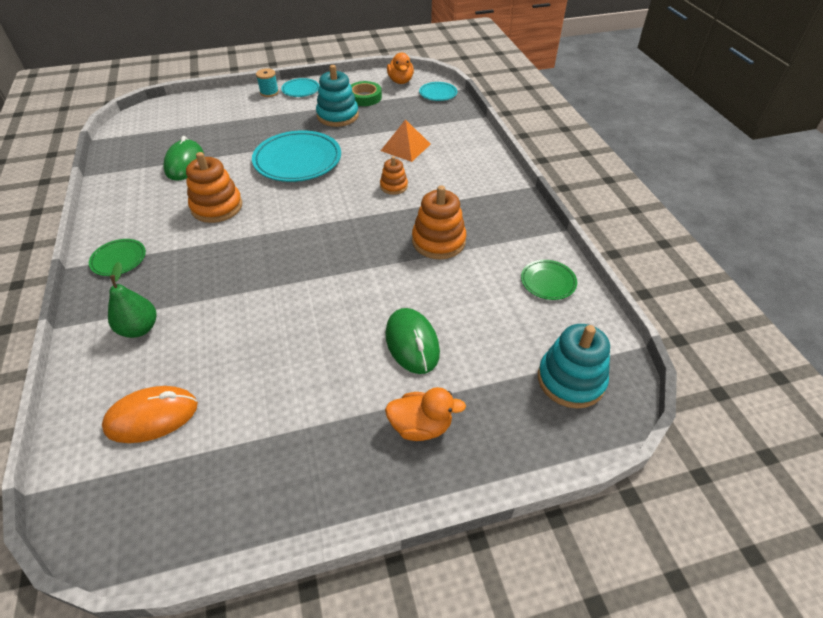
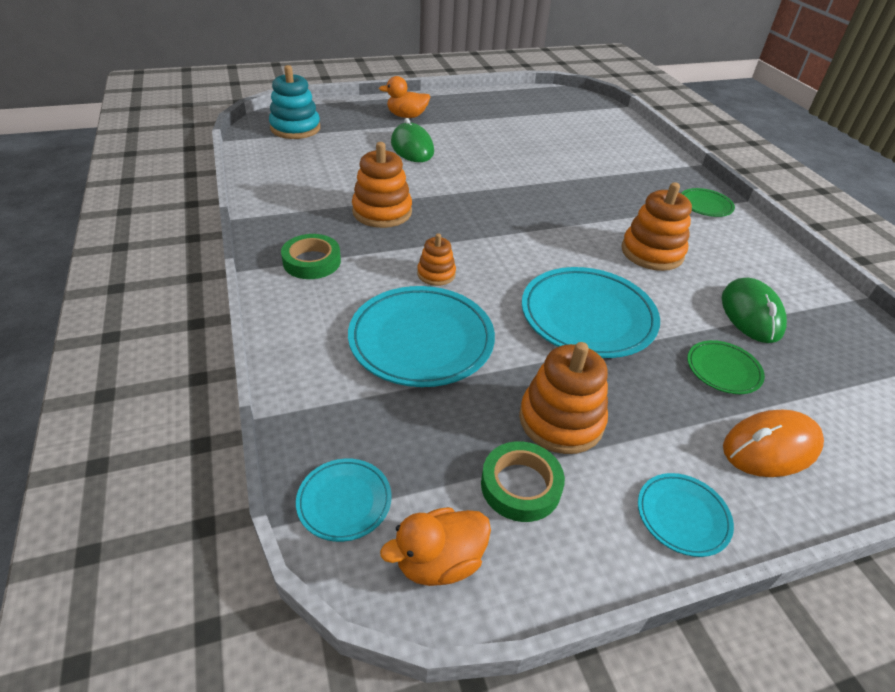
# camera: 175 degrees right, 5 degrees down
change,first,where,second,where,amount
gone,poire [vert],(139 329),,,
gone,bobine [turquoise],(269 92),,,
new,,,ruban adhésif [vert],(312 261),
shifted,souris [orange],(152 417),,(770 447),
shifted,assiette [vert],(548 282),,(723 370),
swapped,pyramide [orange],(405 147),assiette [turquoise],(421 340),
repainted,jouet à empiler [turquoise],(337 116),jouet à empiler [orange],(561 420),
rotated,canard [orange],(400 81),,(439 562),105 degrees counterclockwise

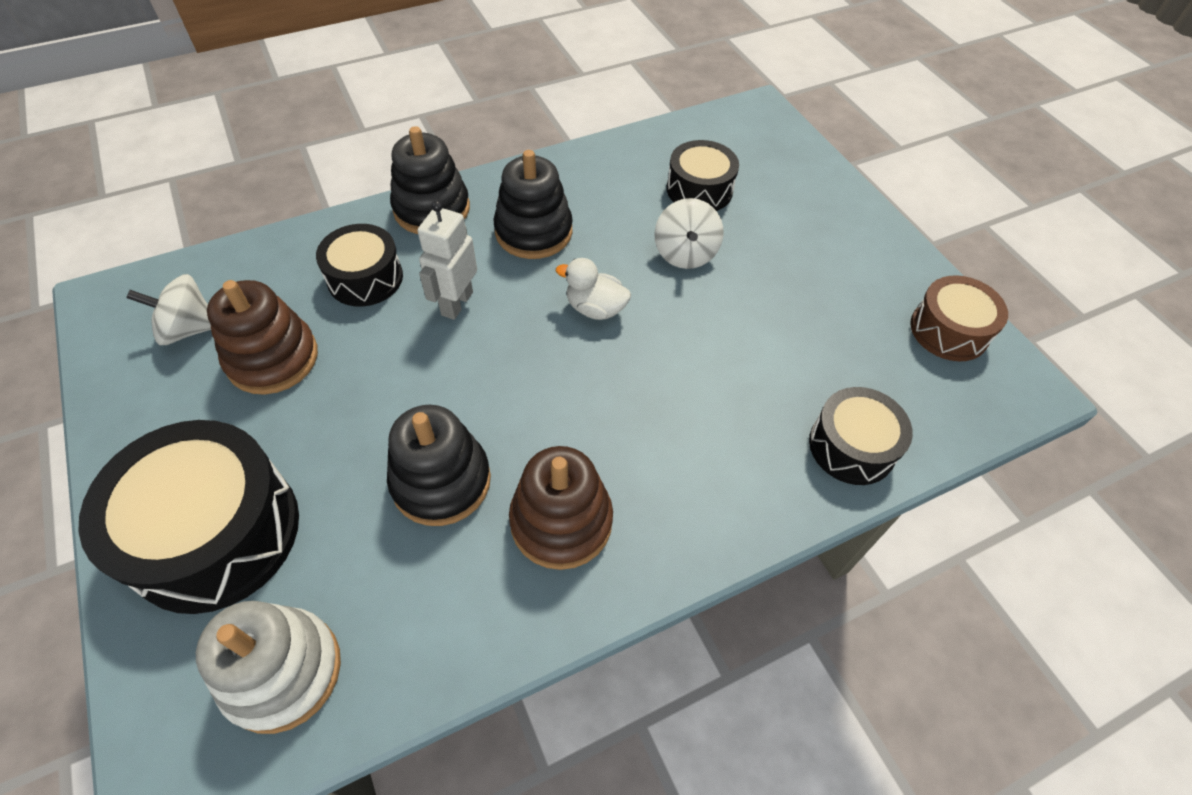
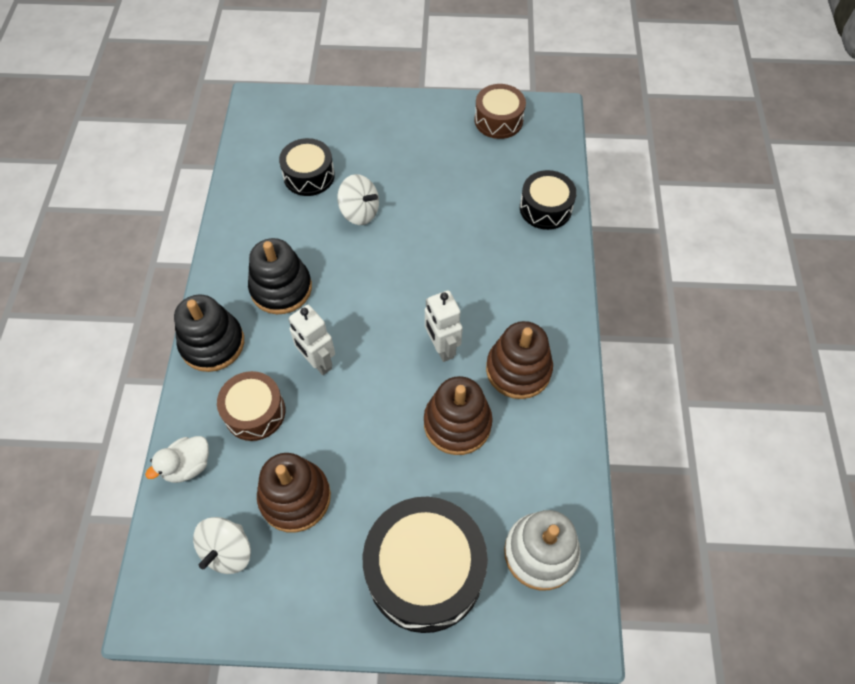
# camera: 60 degrees left, 5 degrees up
change,first,where,second,where,amount
new,,,robot [blanc],(441 348),
shifted,canard [blanc],(595 308),,(188 466),
repainted,tambour [noir],(365 278),tambour [marron],(255 412),
repainted,jouet à empiler [noir],(441 481),jouet à empiler [marron],(457 423),

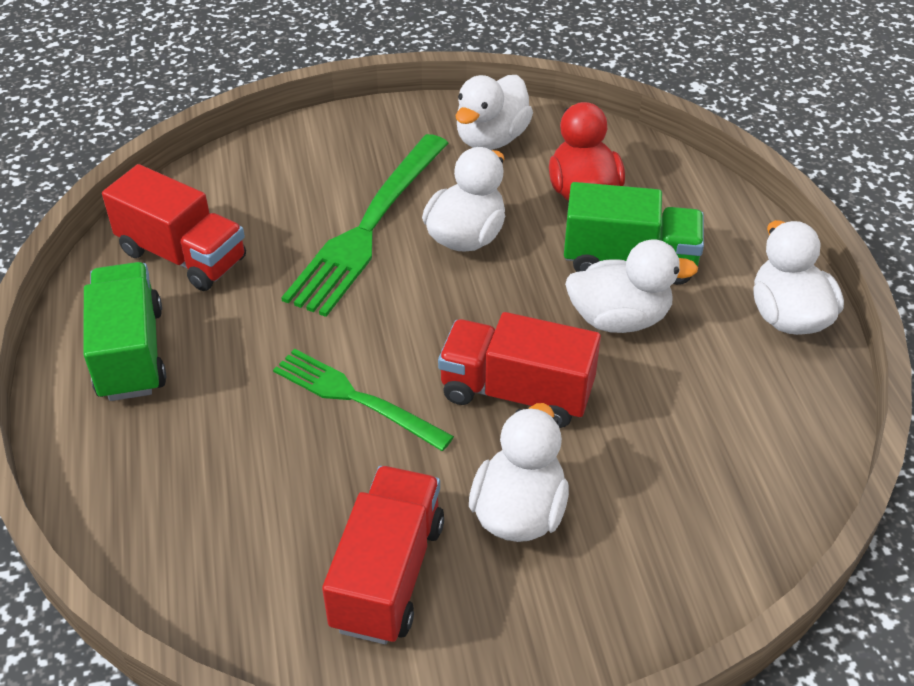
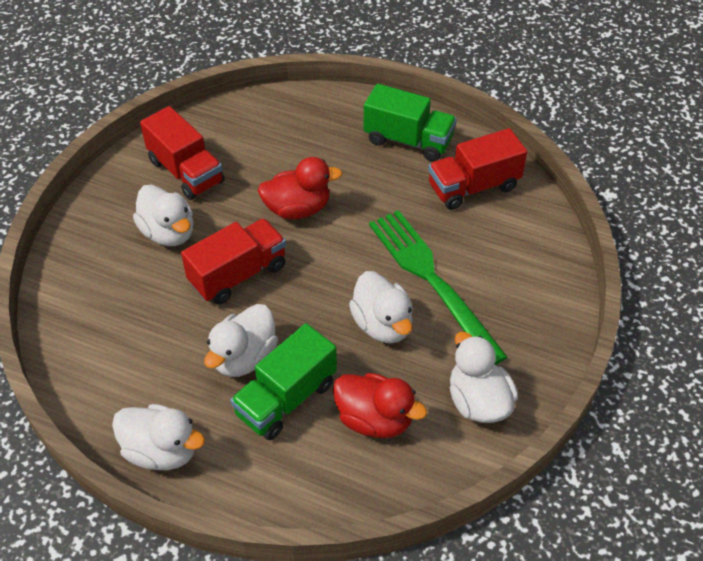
# camera: 125 degrees right, 5 degrees up
change,first,where,second,where,amount
swapped,fourchette [vert],(355 398),canard [rouge],(298 209),

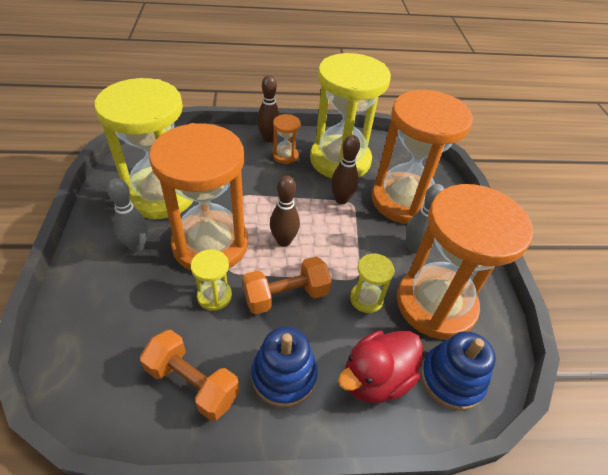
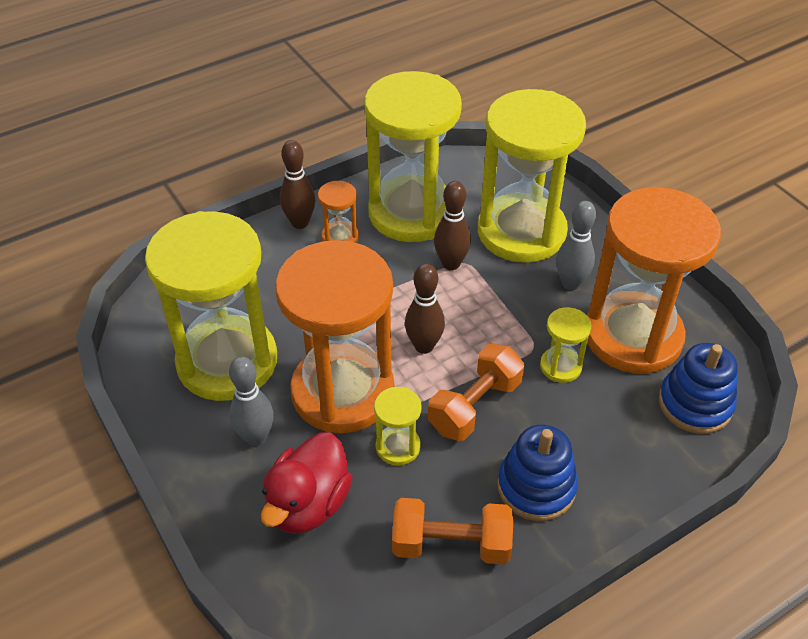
# camera: 25 degrees left, 0 degrees up
change,first,where,second,where,amount
shifted,canard [rouge],(376 378),,(308 504),
repainted,sablier [orange],(403 200),sablier [jaune],(521 232),

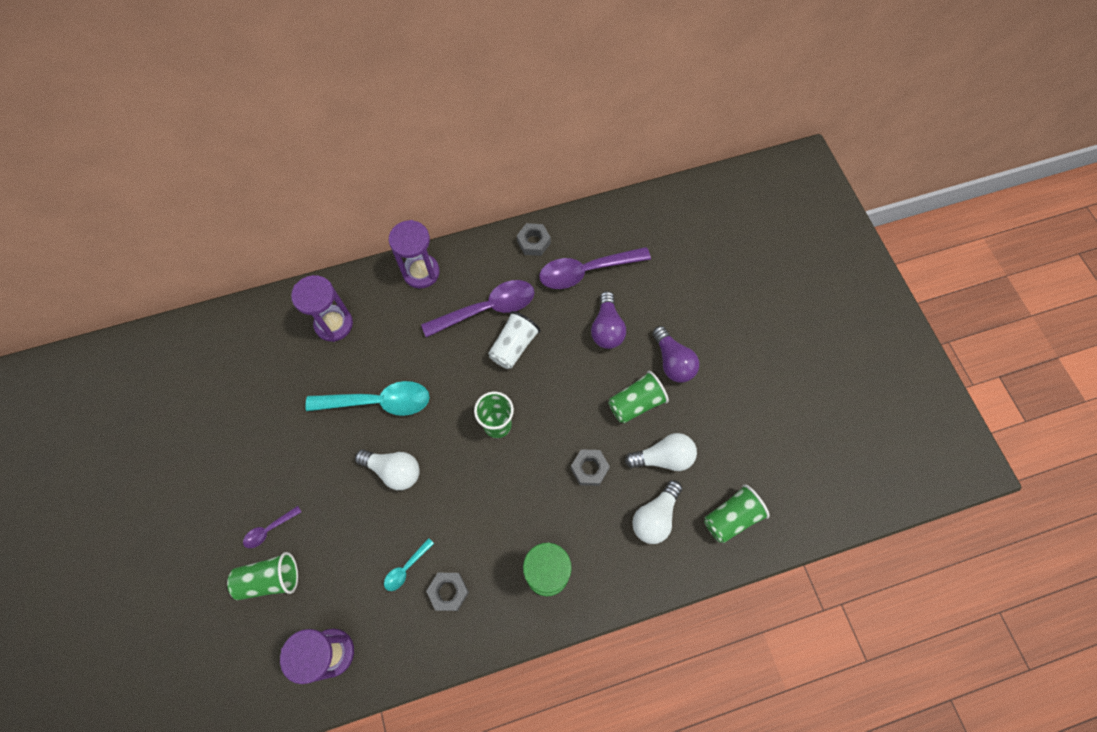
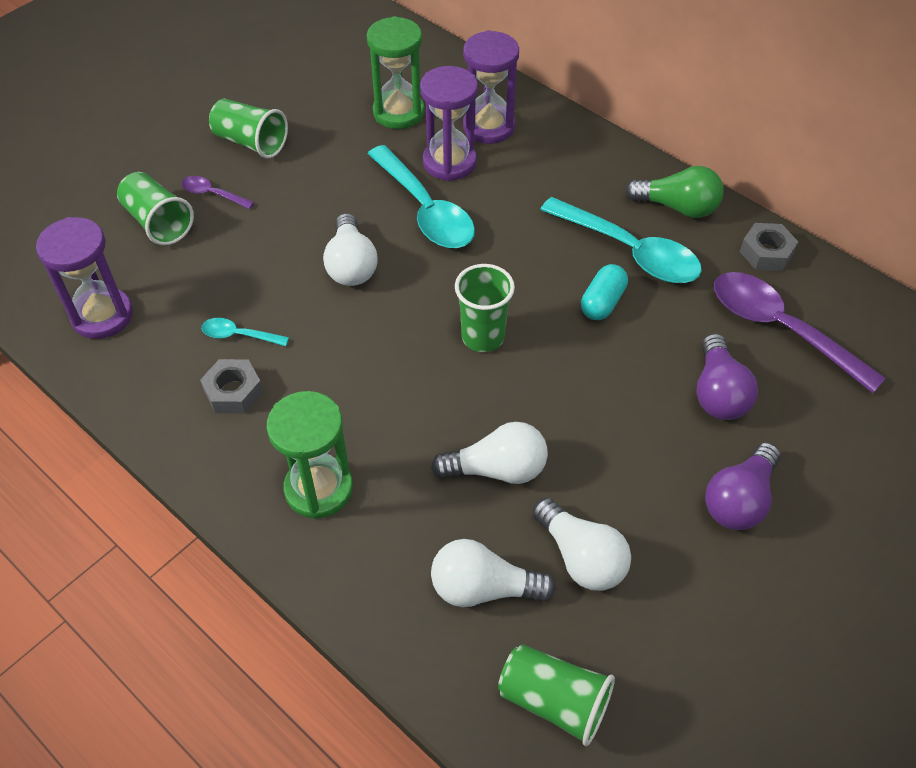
# camera: 60 degrees right, 15 degrees down
change,first,where,second,where,amount
new,,,sablier [vert],(398 112),
new,,,ampoule [vert],(677 207),
shifted,sablier [violet],(421 272),,(449 162),
shifted,gobelet [vert],(636 403),,(251 142),
swapped,gobelet [blanc],(514 346),gélule [turquoise],(602 302),
swapped,écrou [gris],(589 469),ampoule [blanc],(497 469),
repainted,cuillère [violet],(487 309),cuillère [turquoise],(629 251),
rotated,ampoule [violet],(606 328),,(718 392),60 degrees counterclockwise

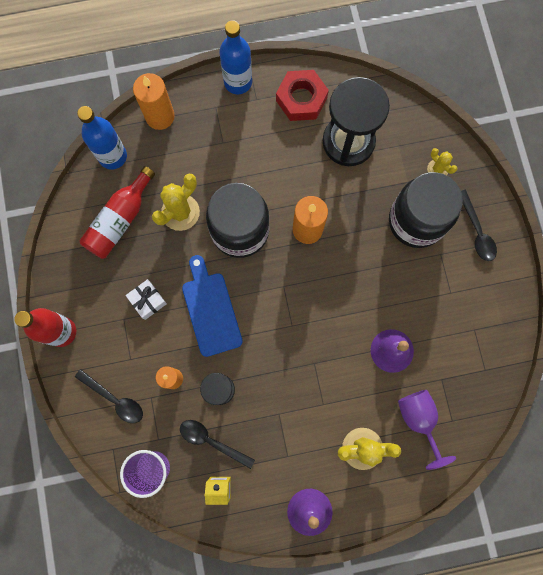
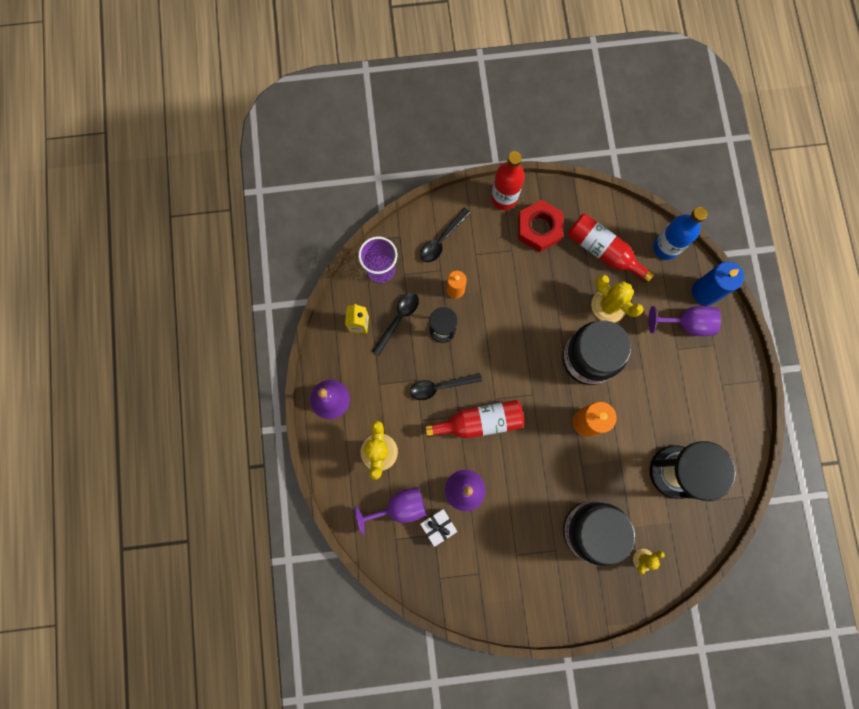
# camera: 95 degrees right, 0 degrees up
change,first,where,second,where,amount
gone,planche à découper [bleu],(211 310),,,
gone,bouteille [bleu],(238 82),,,
new,,,bouteille [rouge],(479 422),
new,,,verre à pied [violet],(686 324),
shifted,cadeau [blanc],(148 301),,(438 526),
shifted,écrou [rouge],(301 99),,(539 228),
shifted,cuillère [noir],(476 231),,(440 386),
repainted,bougie [orange],(160 116),bougie [bleu],(705 292),

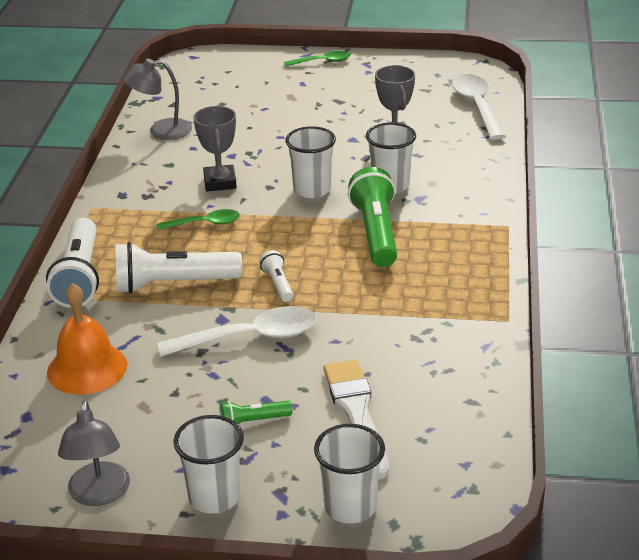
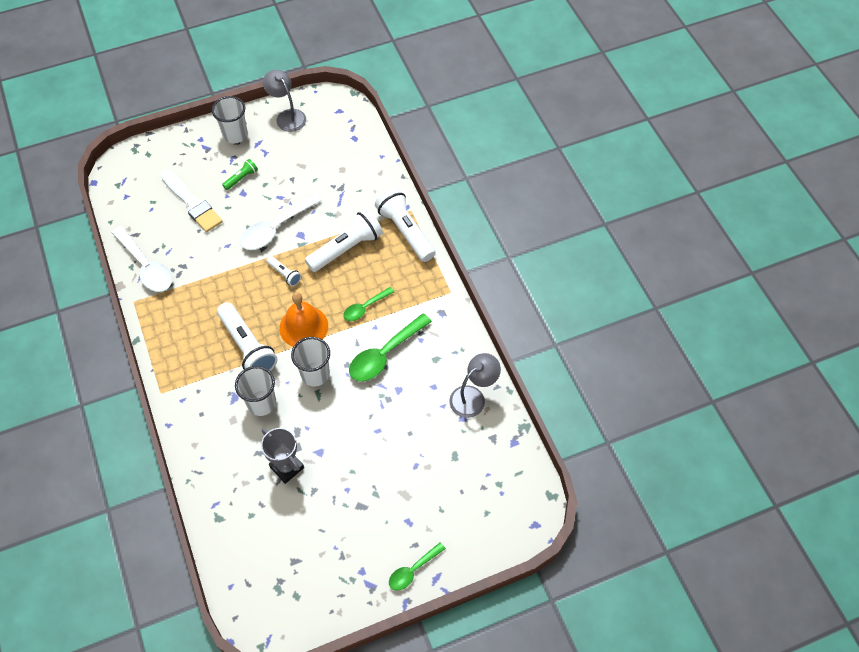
# camera: 150 degrees right, 25 degrees up
change,first,where,second,where,amount
gone,gobelet [blanc],(350 507),,,
shifted,cloche [orange],(87 368),,(303 326),
shifted,cuillère [blanc],(477 106),,(146 266),
swapped,trophée [gris],(220 182),cuillère [vert],(385 354),
repainted,lampe de poche [vert],(376 233),lampe de poche [blanc],(247 346),

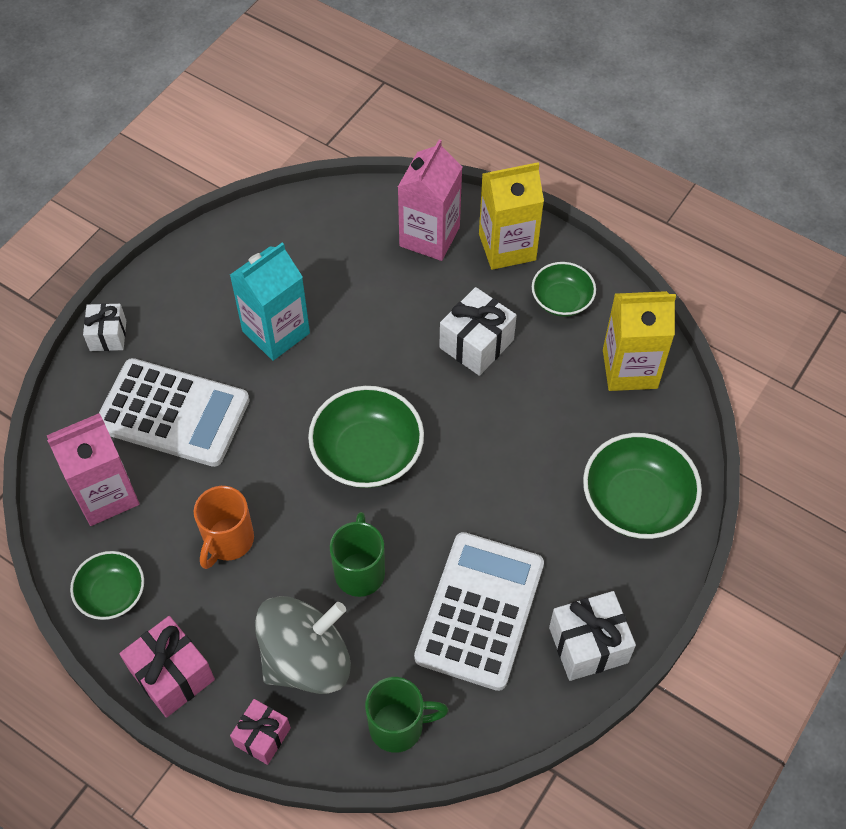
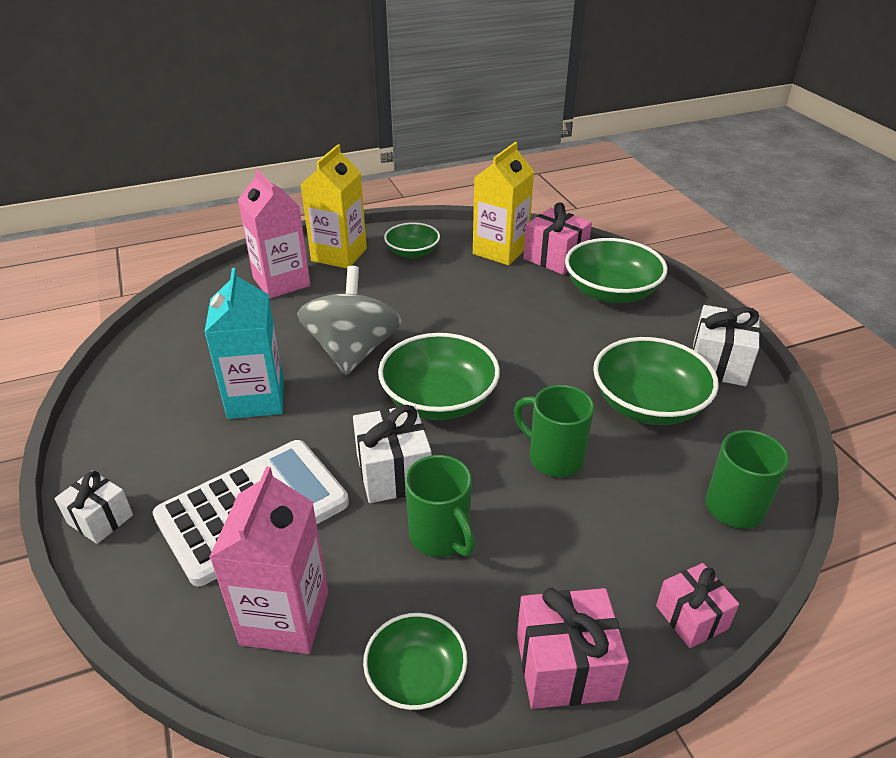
# camera: 55 degrees left, 20 degrees down
change,first,where,second,where,amount
new,,,cadeau [rose],(555 258),
shifted,toupie [gris],(306 659),,(353 351),
shifted,cadeau [blanc],(476 344),,(393 472),
swapped,calculatrice [blanc],(480 611),bol [vert],(648 404),
repainted,tasse [orange],(228 541),tasse [vert],(441 536),

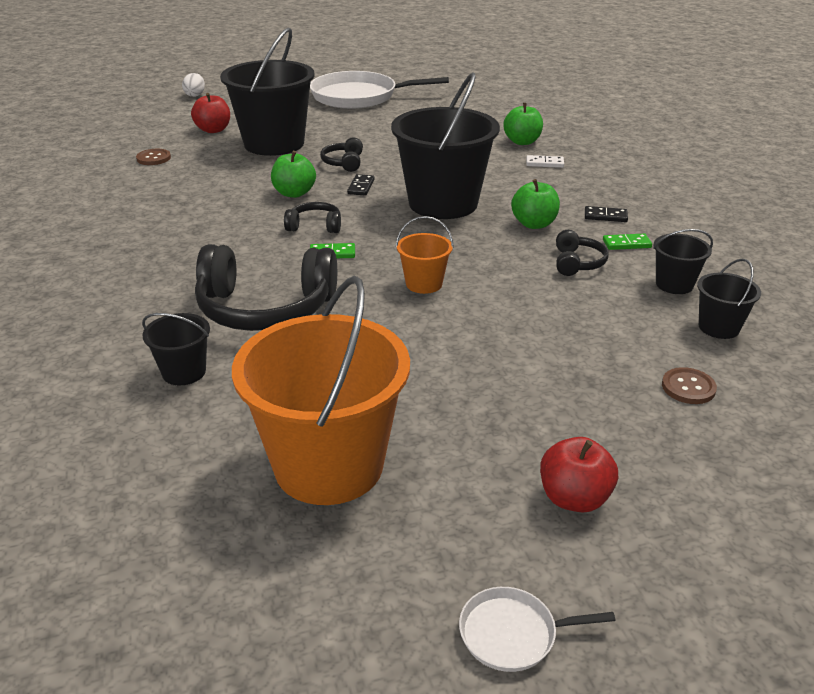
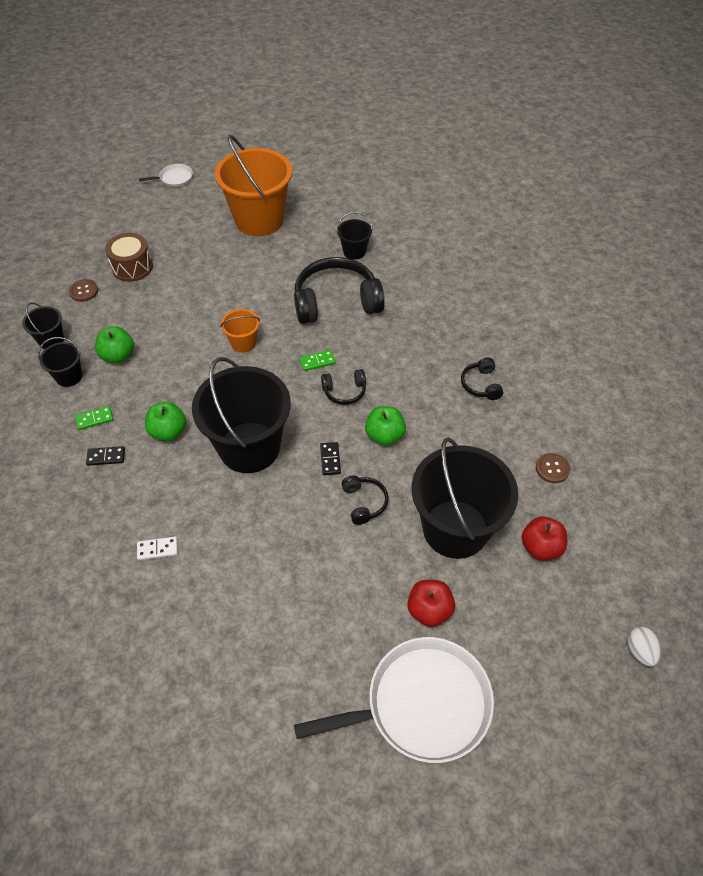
# camera: 165 degrees right, 20 degrees up
change,first,where,second,where,amount
new,,,tambour [marron],(132 267),
shifted,pomme [vert],(522 142),,(118 356),
shifted,pomme [rouge],(574 498),,(429 610),
shifted,casque audio [noir],(577 263),,(481 384),

